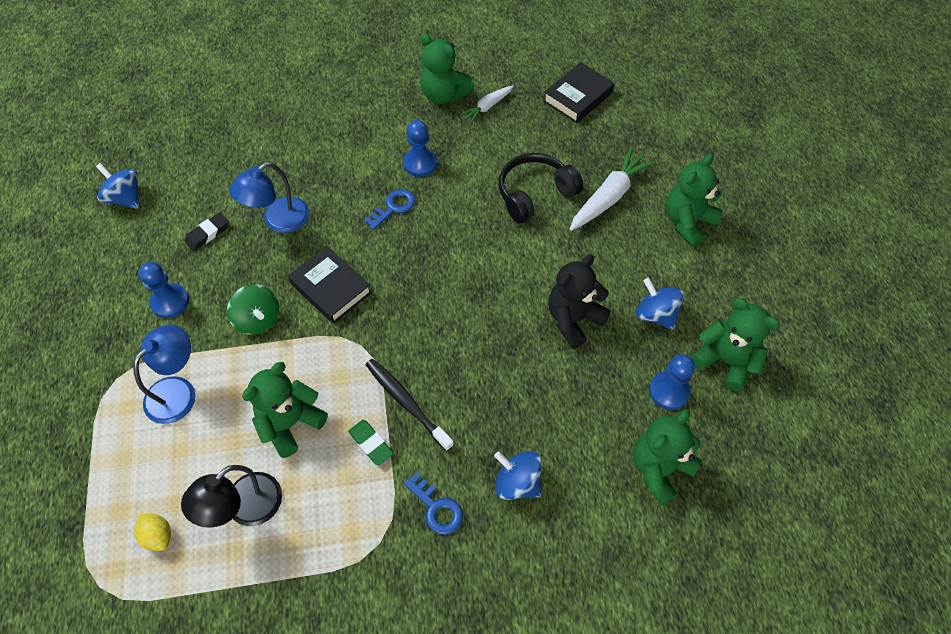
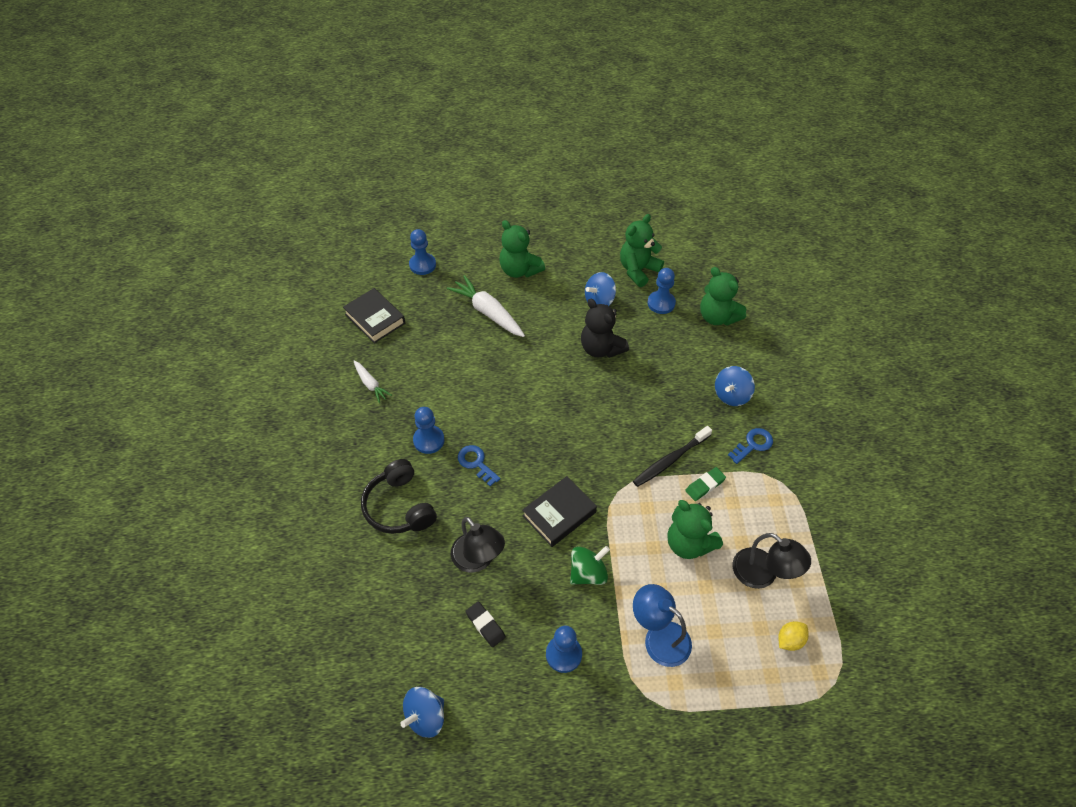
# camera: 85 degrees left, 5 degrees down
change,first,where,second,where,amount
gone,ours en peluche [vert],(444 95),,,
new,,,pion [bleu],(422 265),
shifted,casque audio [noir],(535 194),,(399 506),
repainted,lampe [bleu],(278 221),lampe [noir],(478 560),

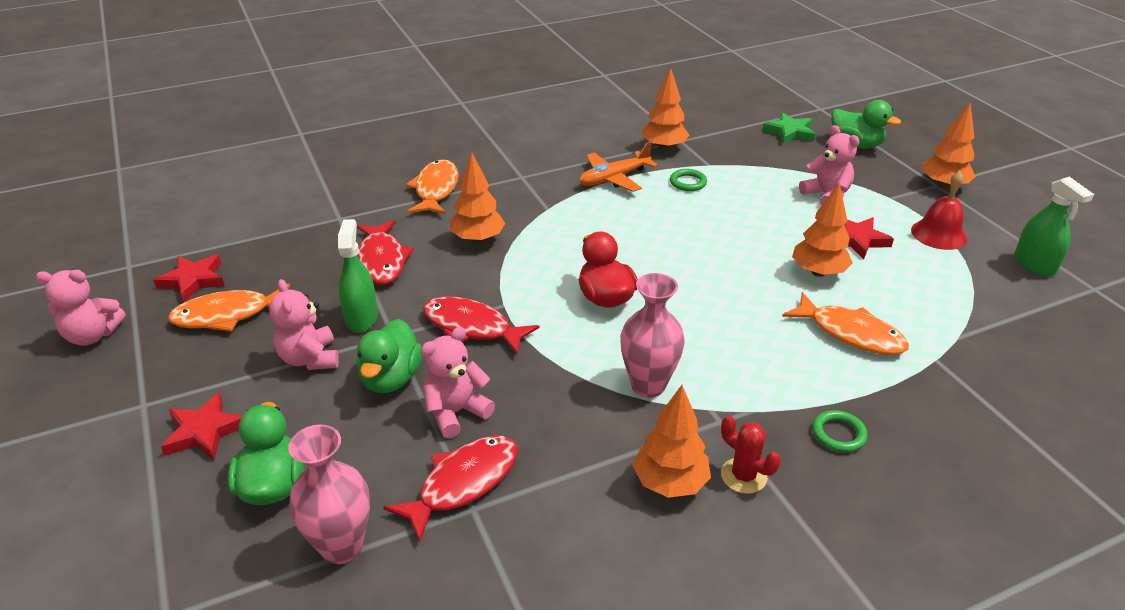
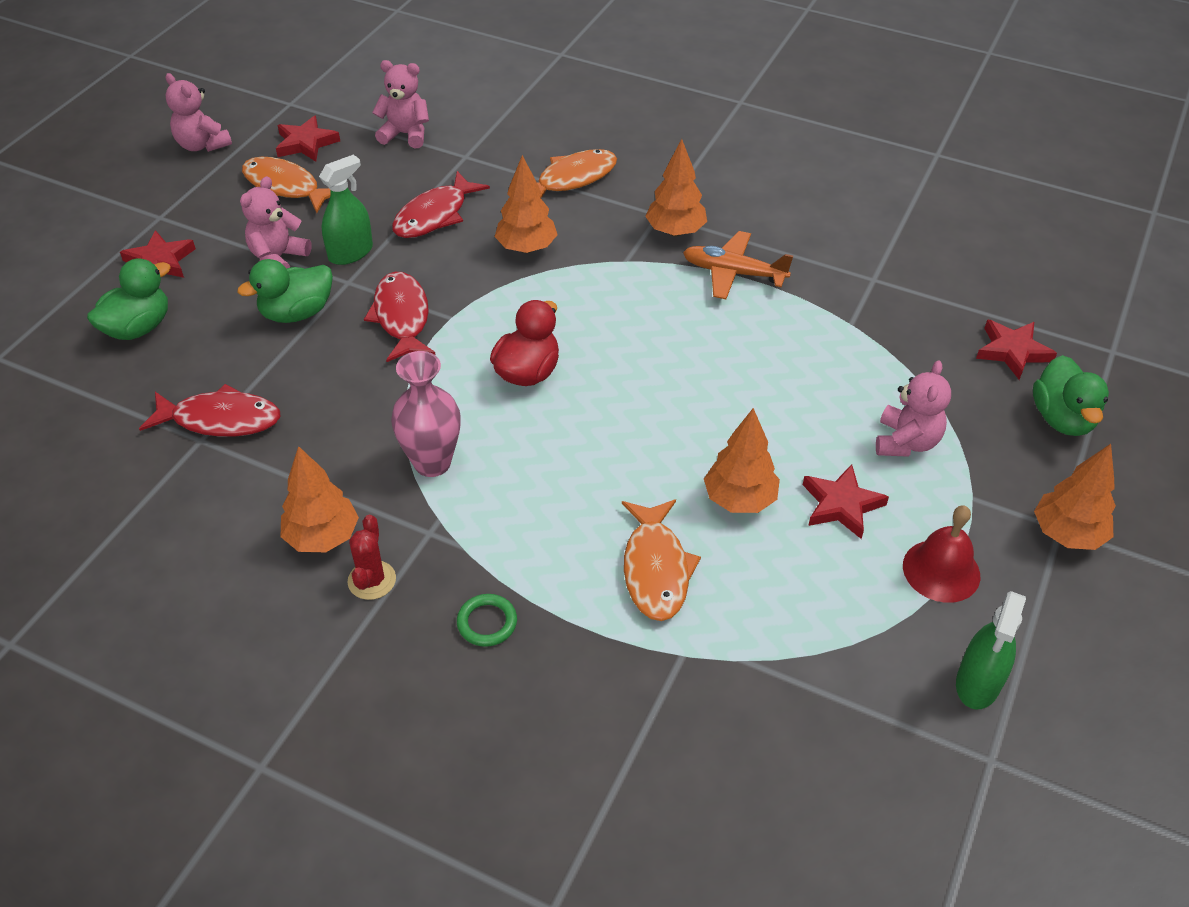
# camera: 50 degrees right, 10 degrees up
change,first,where,second,where,amount
gone,vase [rose],(342 546),,,
gone,anneau [vert],(688 182),,,
shifted,ours en peluche [rose],(456 412),,(405 134),
shifted,arbre [orange],(663 147),,(675 231),
repainted,étoile [vert],(789 132),étoile [rouge],(1012 351),

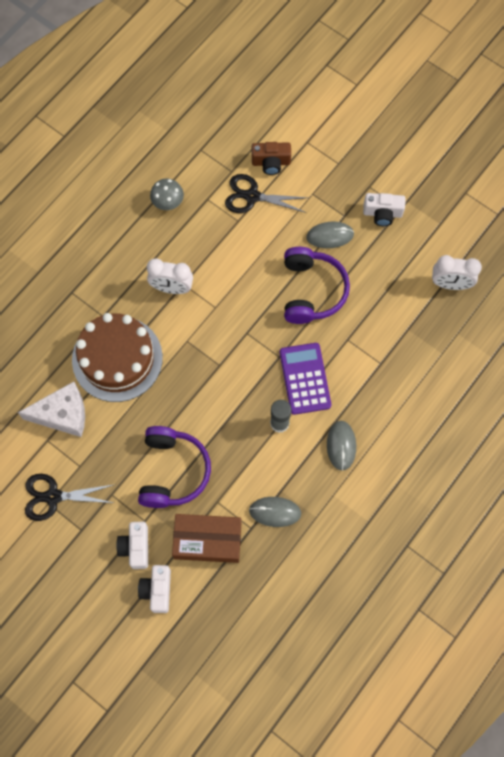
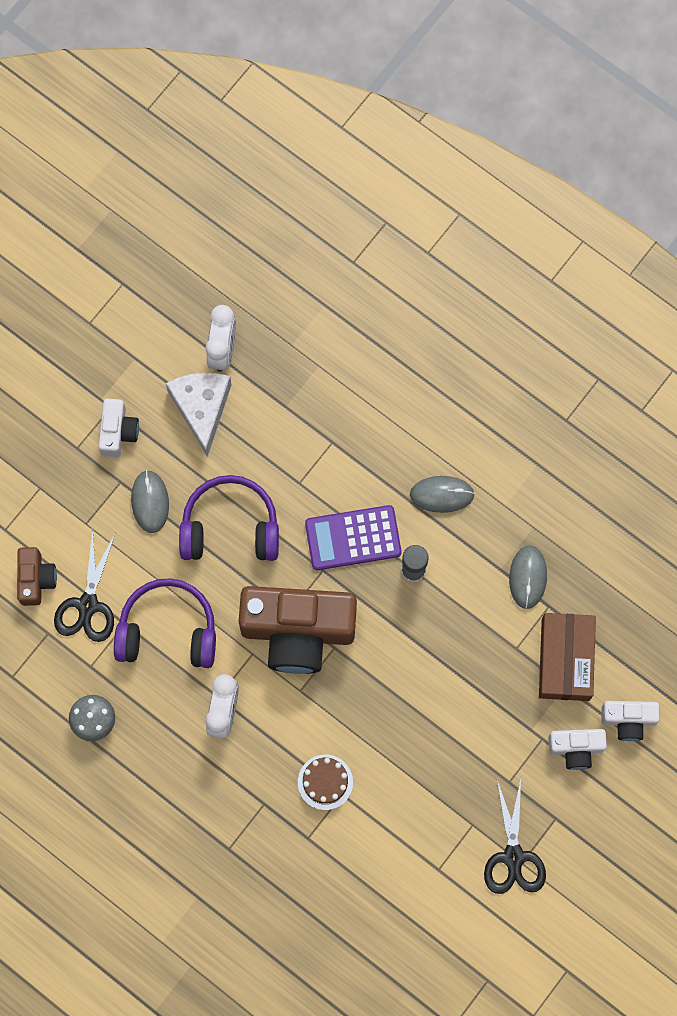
# camera: 90 degrees left, 5 degrees up
change,first,where,second,where,amount
new,,,appareil photo [marron],(298 631),
shifted,fromage [blanc],(63 414),,(201 408),
shifted,casque audio [violet],(172 471),,(168 630),
scaled,gâteau [marron],(117 358),,(325 782),x0.46

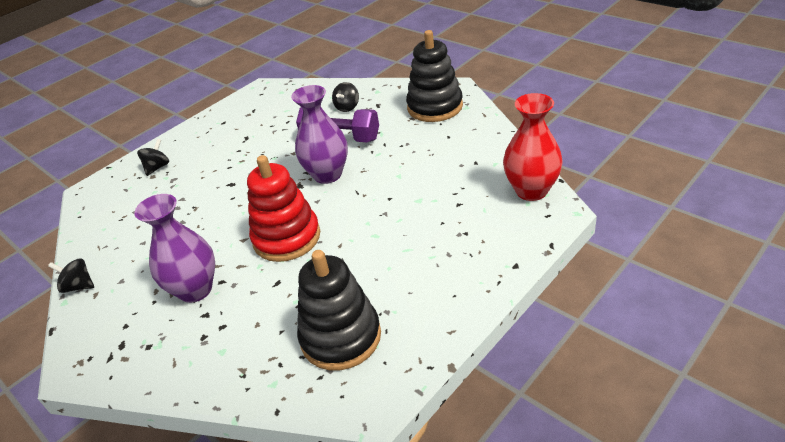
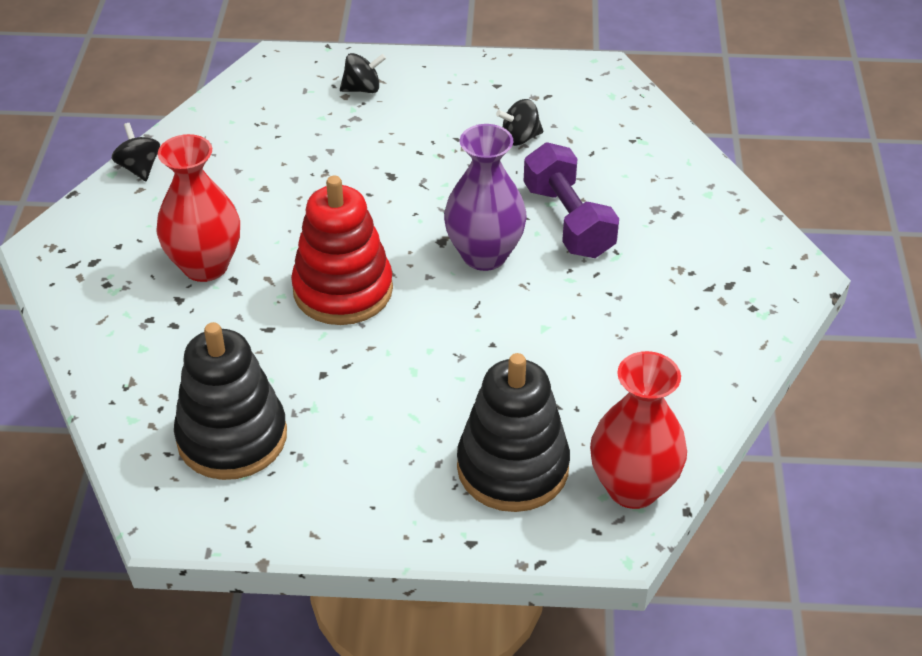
# camera: 45 degrees right, 5 degrees up
change,first,where,second,where,amount
shifted,toupie [noir],(347 107),,(520 138),
shifted,jouet à empiler [noir],(435 107),,(512 468),
repainted,vase [violet],(195 290),vase [rouge],(205 266),

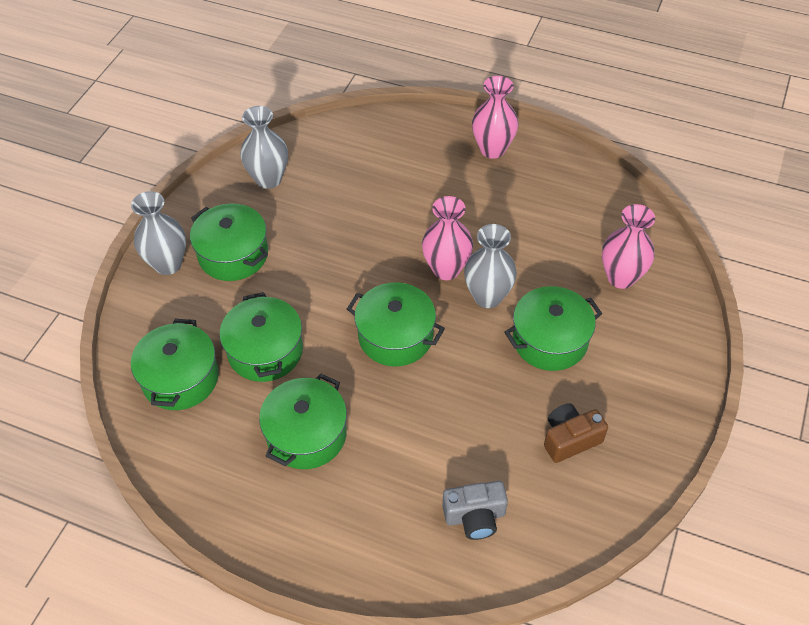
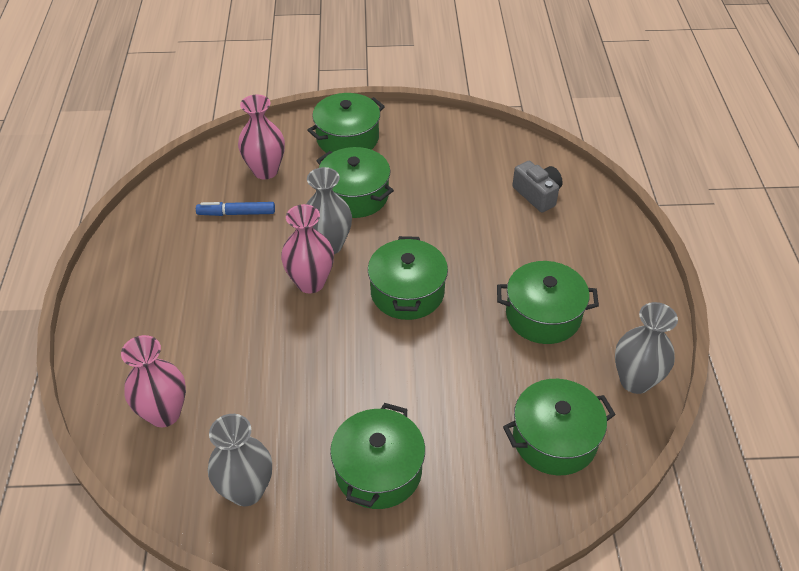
# camera: 115 degrees left, 5 degrees down
change,first,where,second,where,amount
gone,appareil photo [marron],(570 439),,,
new,,,feutre [bleu],(236 213),
shifted,vase [gris],(168 264),,(635 380),
shifted,marmite [vert],(265 351),,(347 138),
shifted,vase [rose],(492 149),,(164 413),

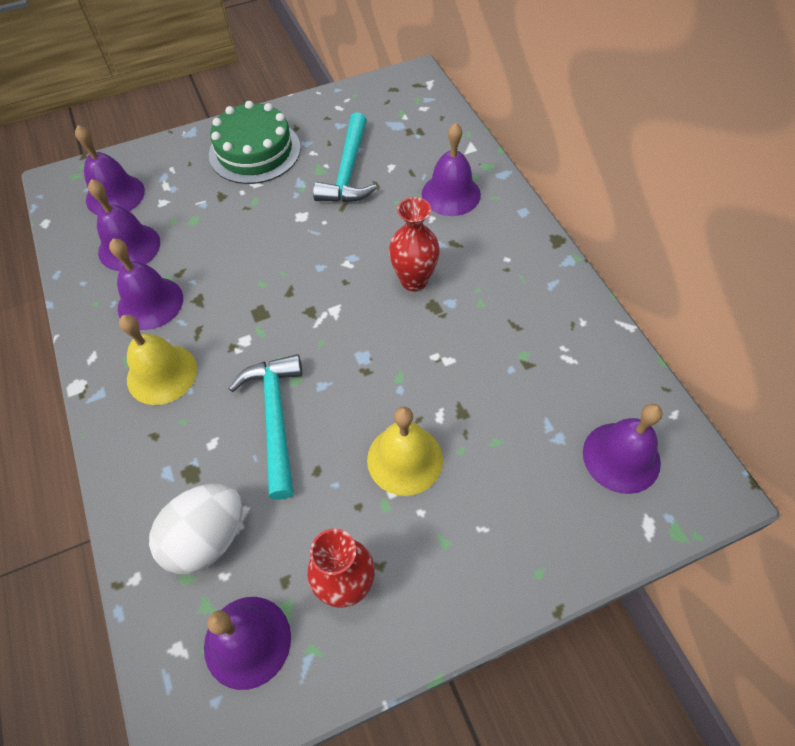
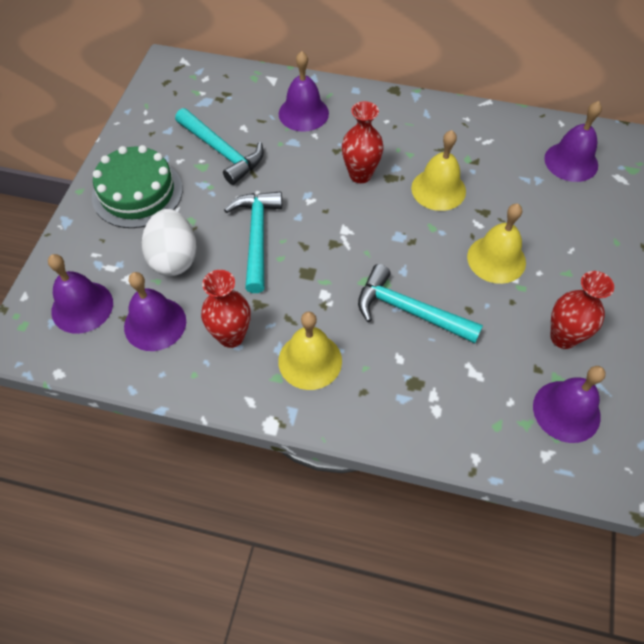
# camera: 55 degrees left, 0 degrees up
change,first,where,second,where,amount
new,,,marteau [turquoise],(257 237),
new,,,cloche [jaune],(438 189),
shifted,œuf [blanc],(207 538),,(174 258),
swapped,cloche [violet],(150 303),vase [rouge],(231 336),

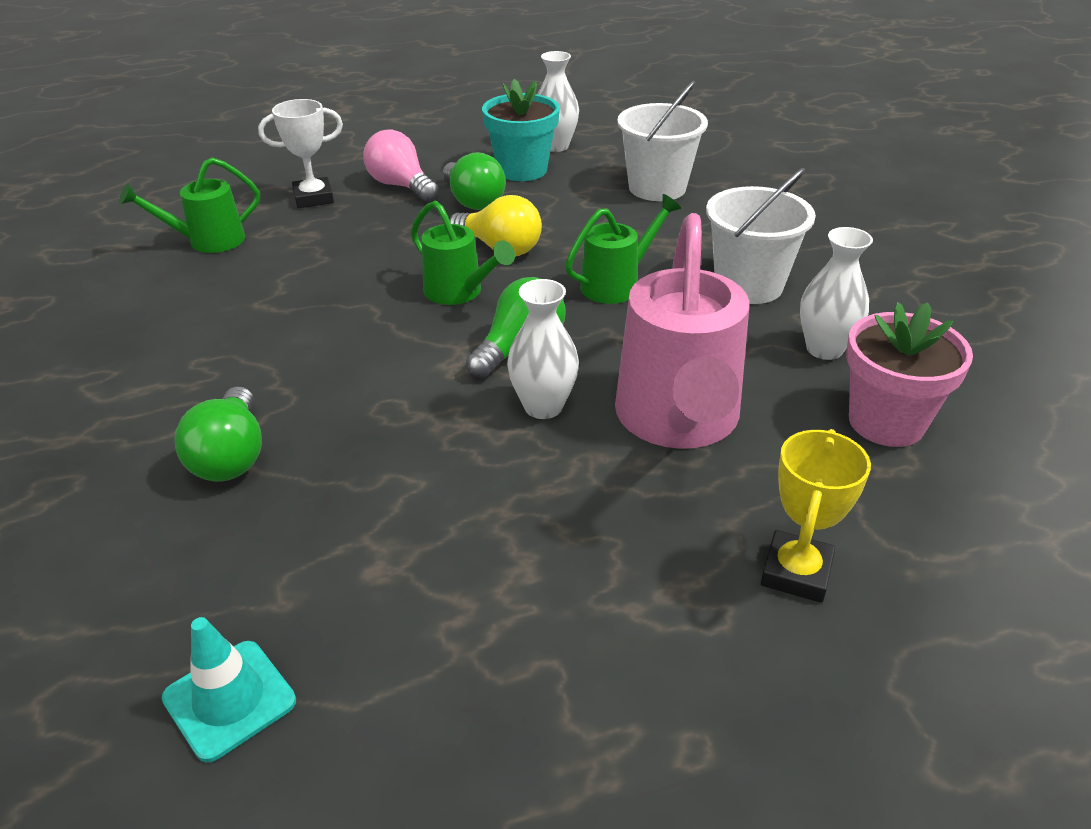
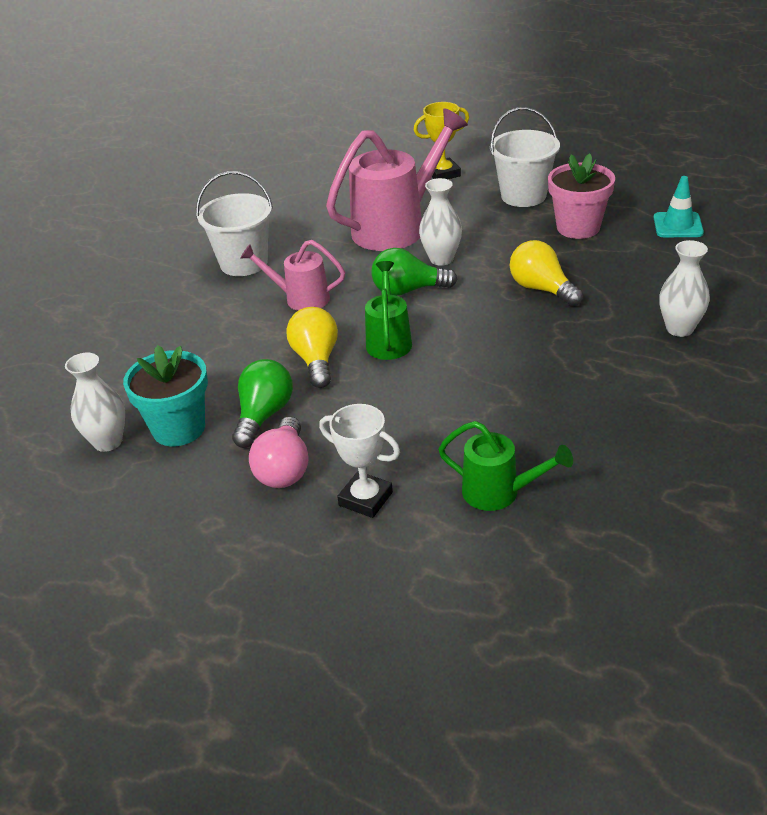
# camera: 130 degrees left, 0 degrees up
change,first,where,second,where,amount
gone,ampoule [vert],(231 456),,,
new,,,ampoule [jaune],(542 289),
shifted,seau [blanc],(657 188),,(523 196),
shifted,vase [blanc],(824 349),,(679 328),
shifted,pot de fleurs [rose],(886 422),,(578 227),
repainted,arrosoir [vert],(617 284),arrosoir [rose],(301 298),

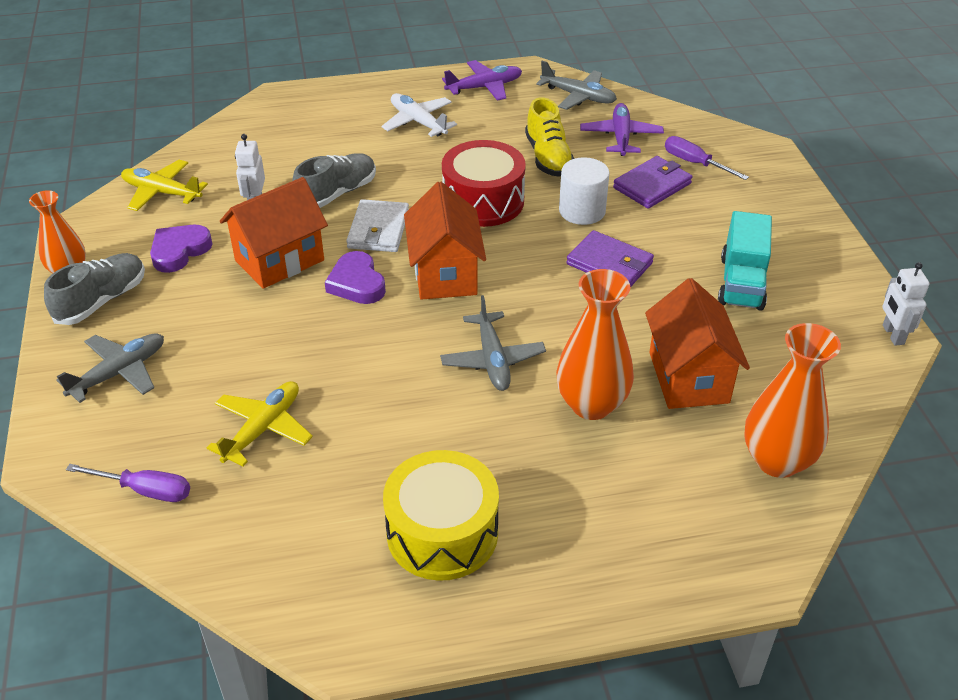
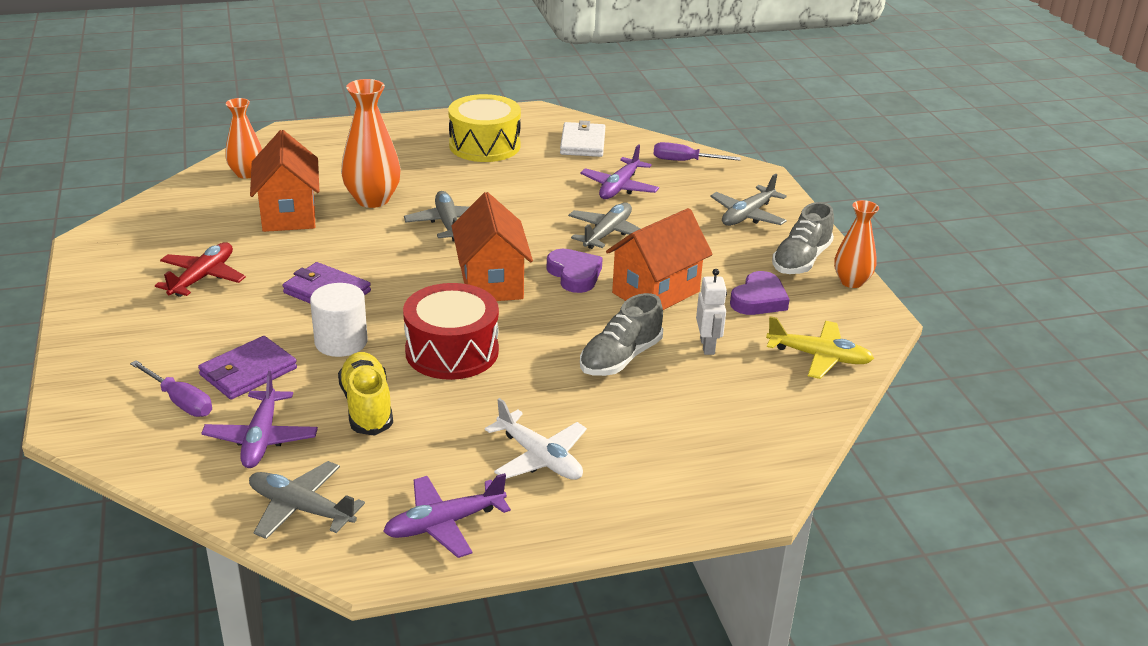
# camera: 175 degrees right, 10 degrees down
change,first,where,second,where,amount
gone,robot [blanc],(892 335),,,
new,,,avion [gris],(607 233),
shifted,portefeuille [blanc],(378 230),,(583 143),
swapped,camion [turquoise],(741 283),avion [rouge],(203 277),
repainted,avion [jaune],(263 428),avion [violet],(619 187),
scaled,vase [orange],(777 460),,(246 173),x0.65

